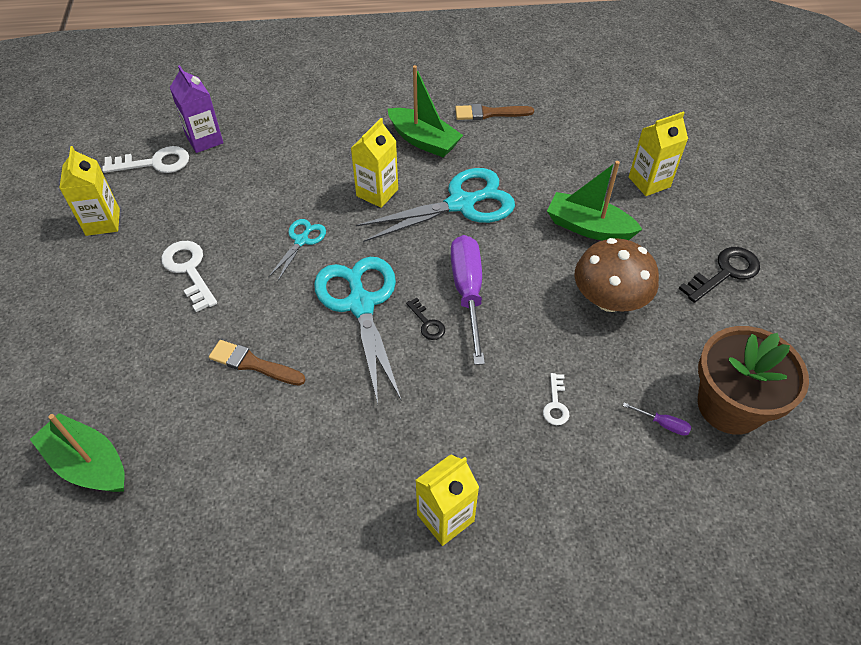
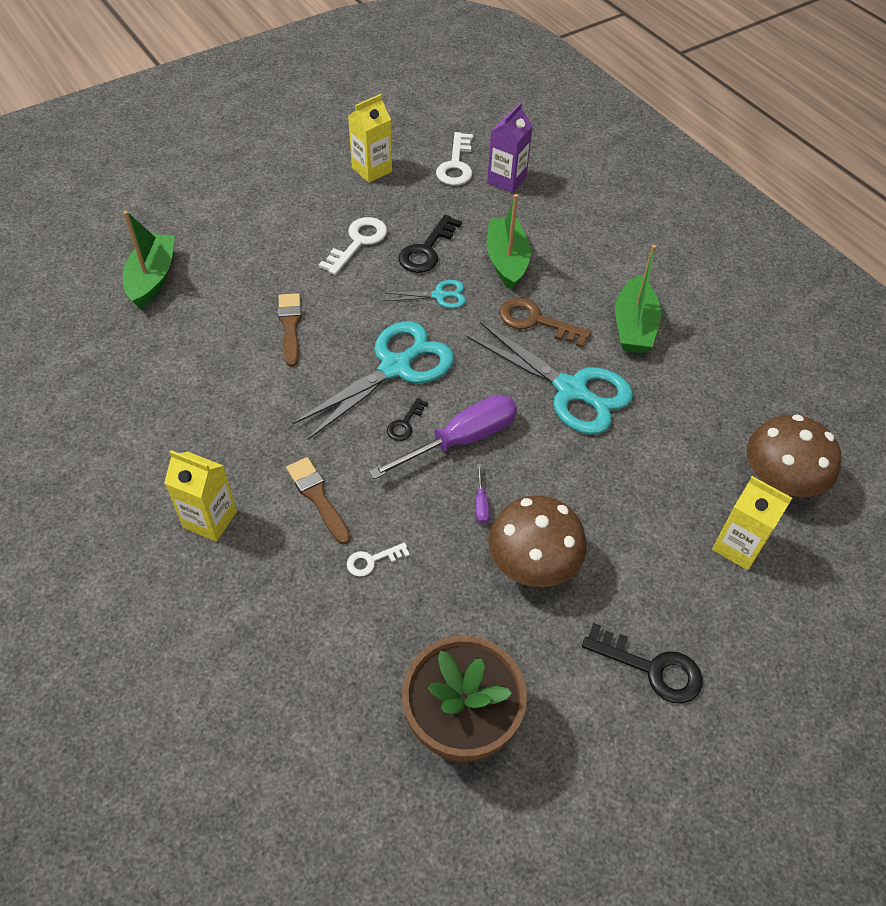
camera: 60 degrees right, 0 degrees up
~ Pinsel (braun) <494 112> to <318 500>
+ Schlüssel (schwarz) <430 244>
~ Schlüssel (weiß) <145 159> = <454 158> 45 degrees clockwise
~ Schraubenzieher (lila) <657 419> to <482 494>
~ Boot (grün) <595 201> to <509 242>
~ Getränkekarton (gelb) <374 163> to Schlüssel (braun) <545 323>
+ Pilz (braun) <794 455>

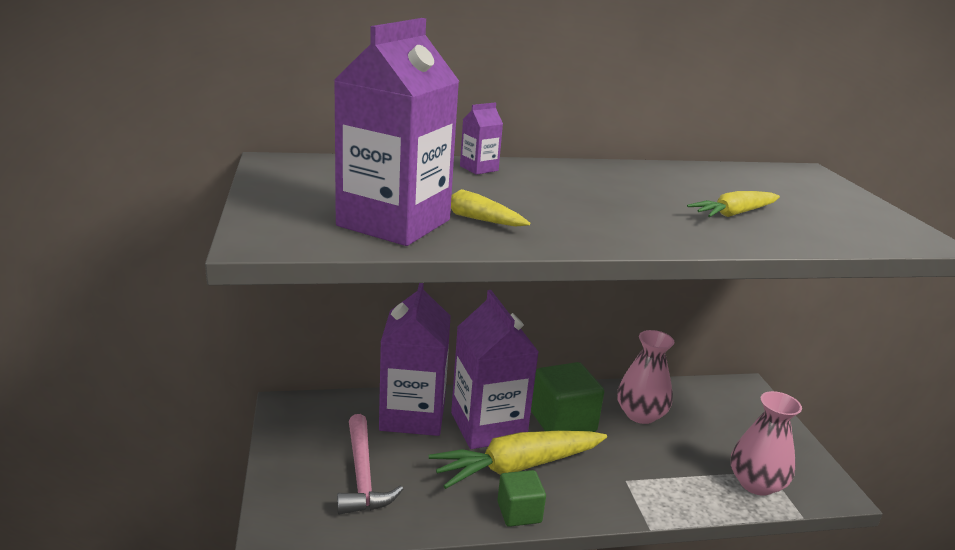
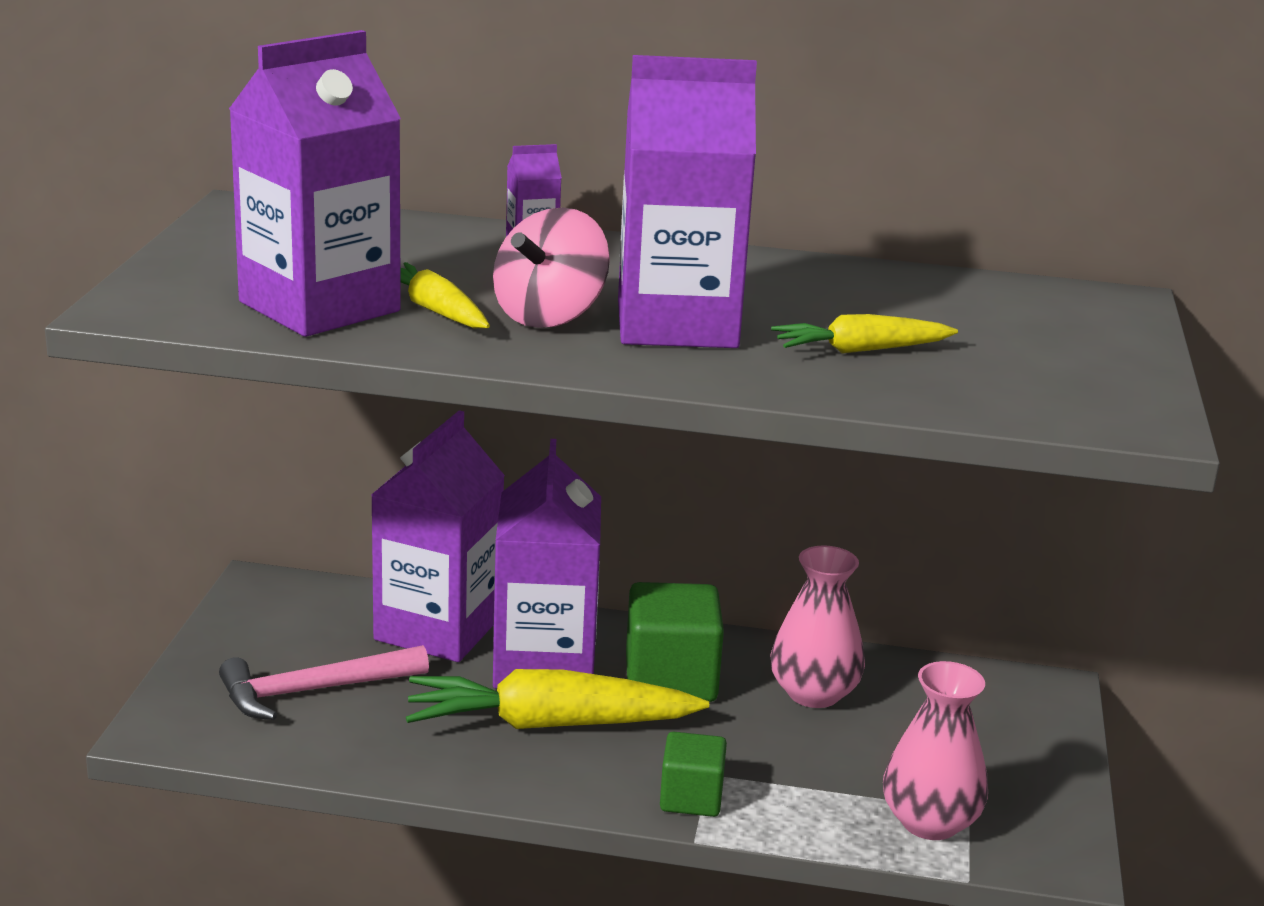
camera: 20 degrees right, 0 degrees up
~ Hammer (rosa) <370 464> = <324 682> 60 degrees clockwise
+ Kreisel (rosa) <551 267>
+ Getränkekarton (lila) <687 201>
~ Kubus (grün) <521 498> to <693 774>

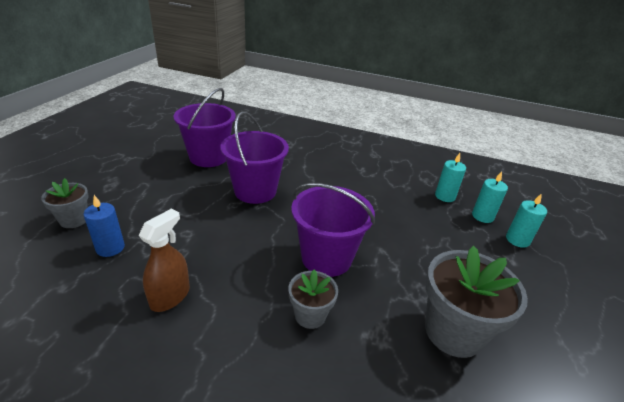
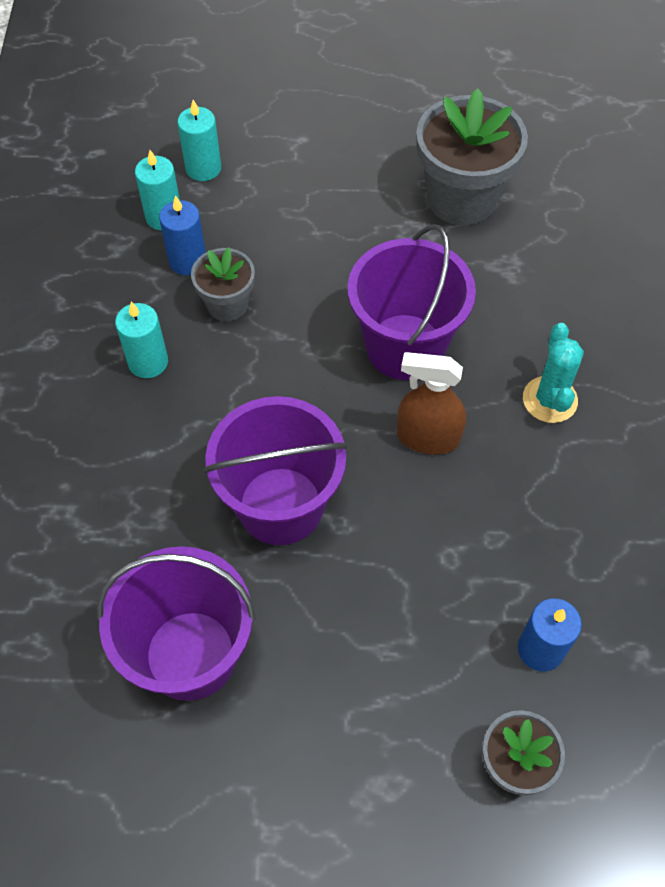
camera: 105 degrees left, 25 degrees up
~ Kerze (türkis) <526 220> to <141 340>
+ Kerze (blau) <182 235>
~ Blumentopf (grau) <313 299> to <223 284>
~ Sprühflasche (braun) <164 260> to <431 403>
+ Kaktus (türkis) <553 373>

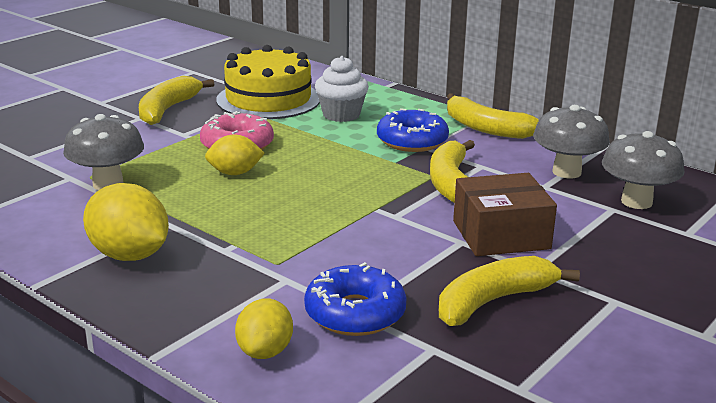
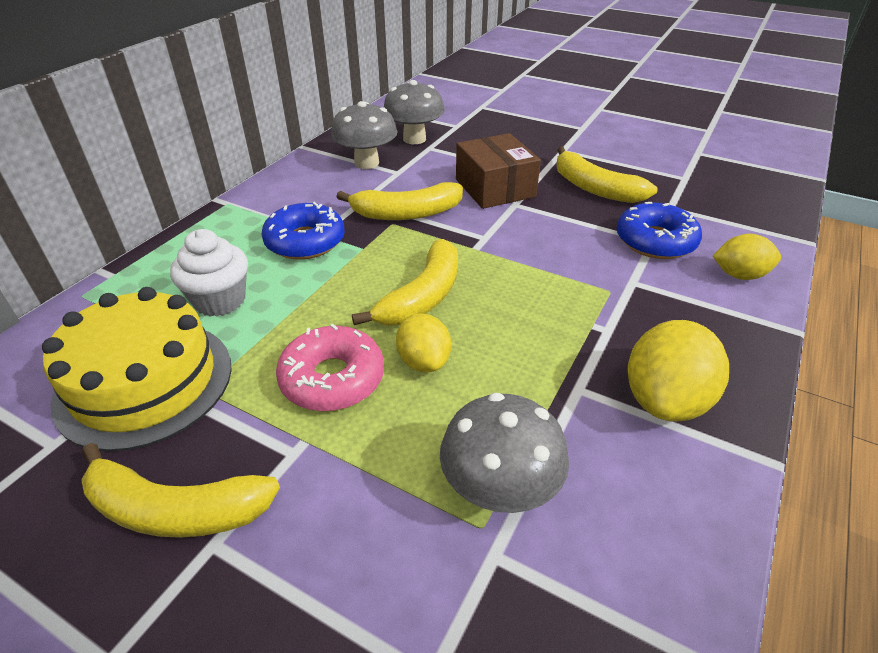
camera: 100 degrees left, 15 degrees up
~ Banane (gelb) <493 116> to <405 282>

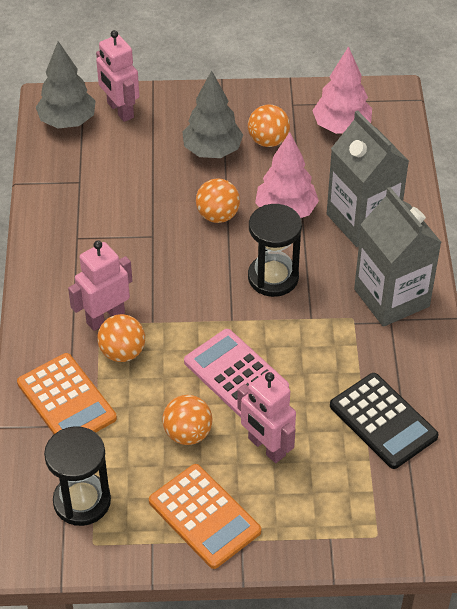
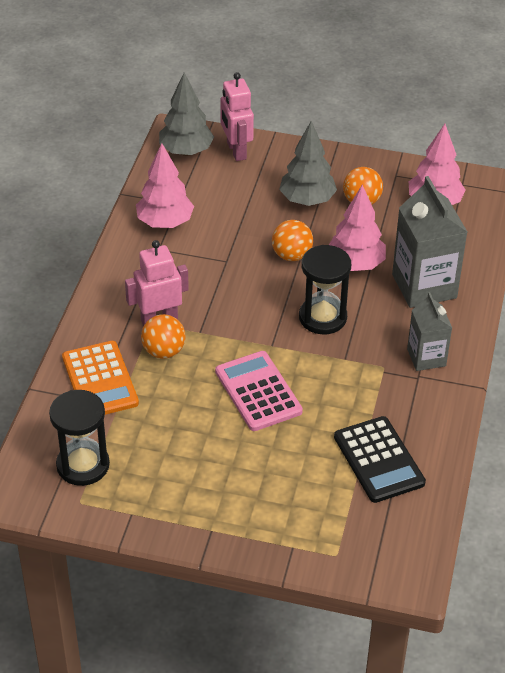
camera: 15 degrees right, 5 degrees down
+ Baum (rosa) <165 185>
~ Getränkekarton (grau) <398 257> = <429 331> x0.59
- Taschenrechner (orange) <205 516>
- Ball (orange) <187 420>
- Roboter (rosa) <266 417>

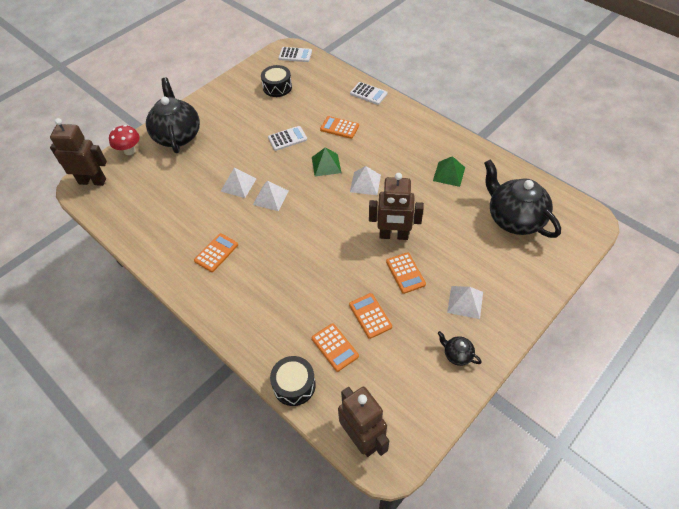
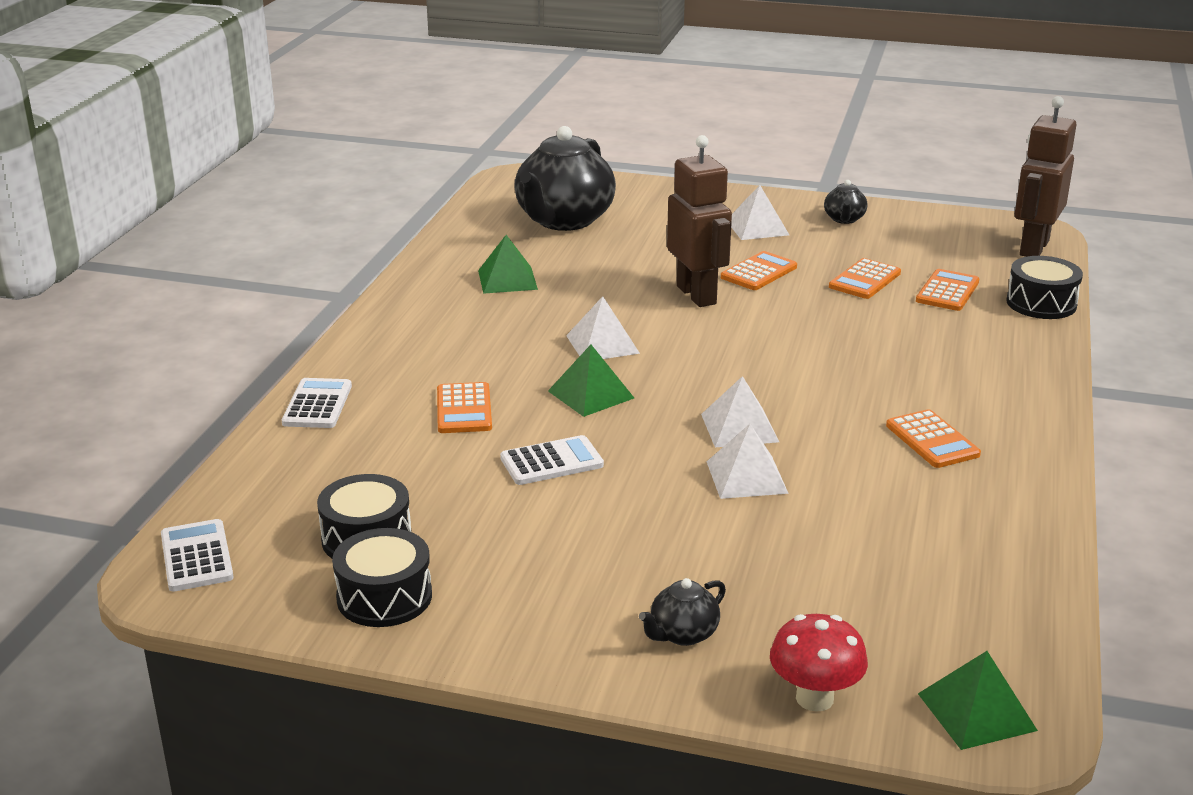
camera: 120 degrees left, 25 degrees down
+ Trommel (schwarz) <382 577>
~ Taschenrechner (weiß) <287 138> = <552 460> 120 degrees clockwise
~ Teekanne (schwarz) <173 115> = <682 612> x0.43
~ Taschenrechner (orange) <216 252> = <933 438> 120 degrees counterclockwise
~ Roboter (braun) <78 152> to Pyramide (grün) <978 700>

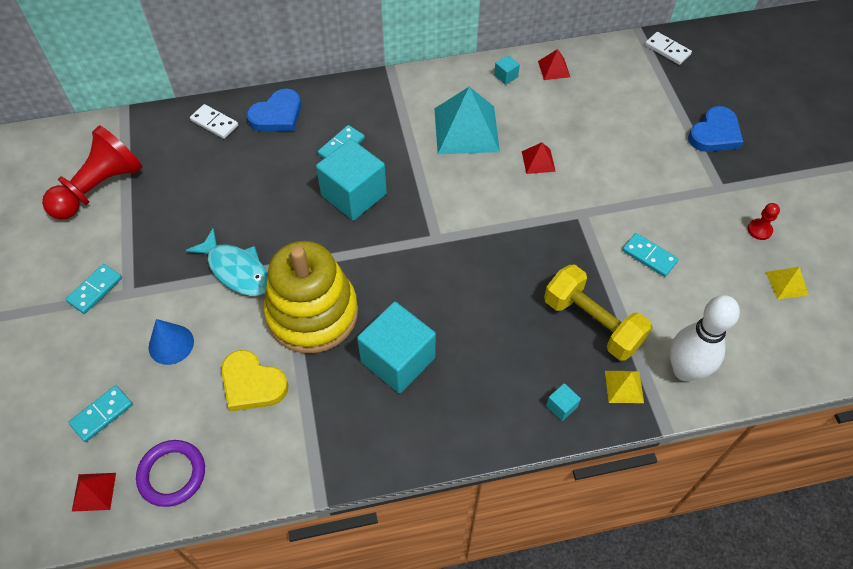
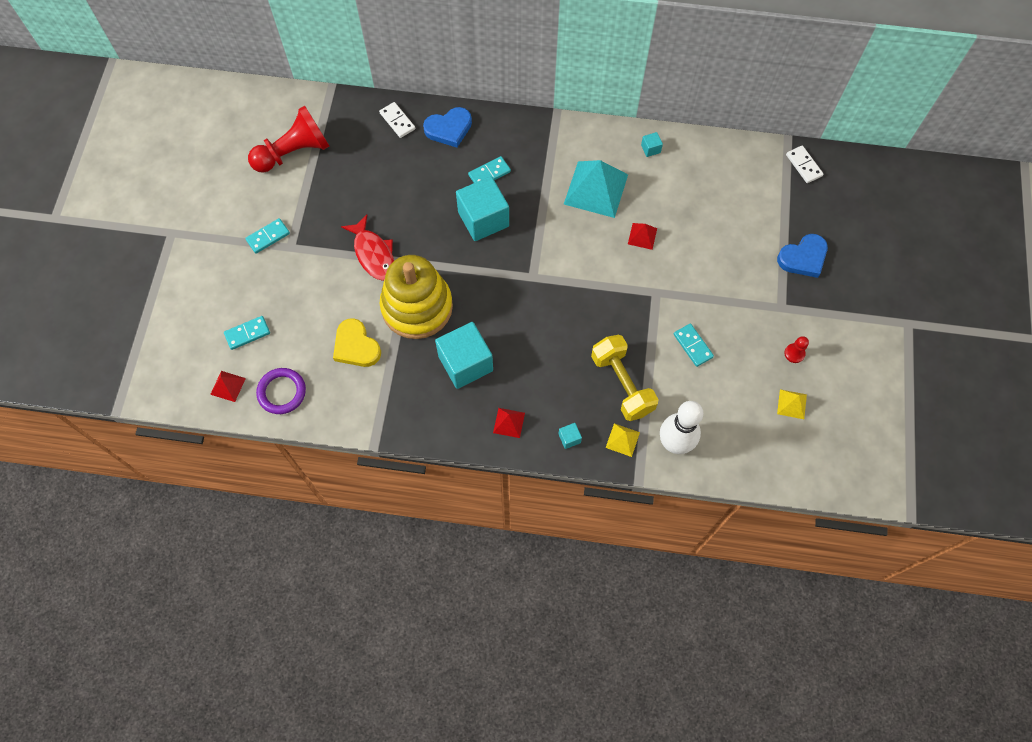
camera: 20 degrees right, 10 degrees up
~ Fisch (türkis) <227 262> to Fisch (rot) <367 248>
~ Pyramide (rot) <554 64> to <509 423>
- Kegel (blau) <171 342>

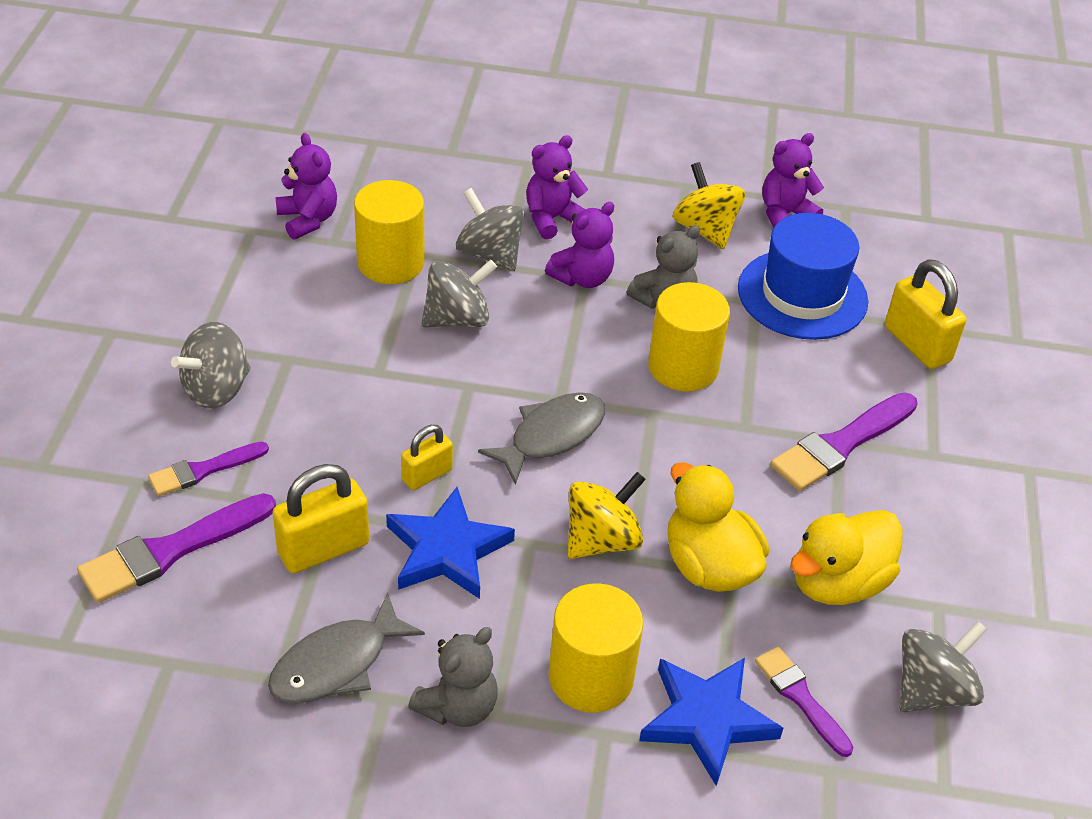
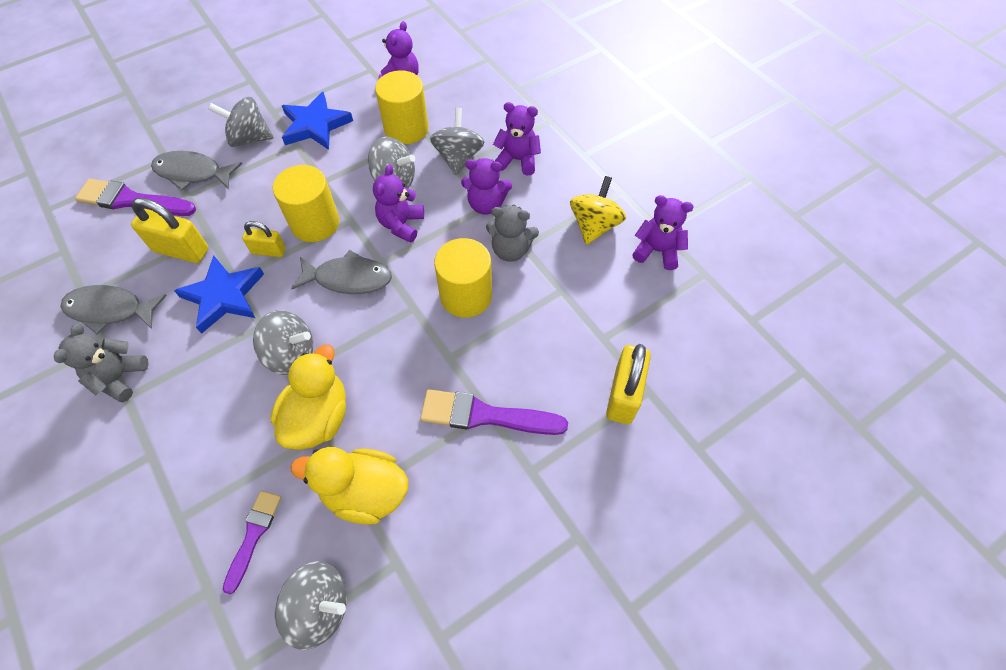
camera: 50 degrees right, 15 degrees up
~ Teddybär (grau) <453 677> = <101 362> 105 degrees clockwise
~ Pinsel (lila) <208 469> to Fisch (grau) <196 171>
~ Kreisel (gelb) <606 515> to Kreisel (grau) <283 342>
~ Vollzylinder (gelb) <596 648> to <306 203>
~ Stern (blau) <711 722> to <317 121>
+ Teddybär (lila) <398 203>
- Hut (blau) <803 276>

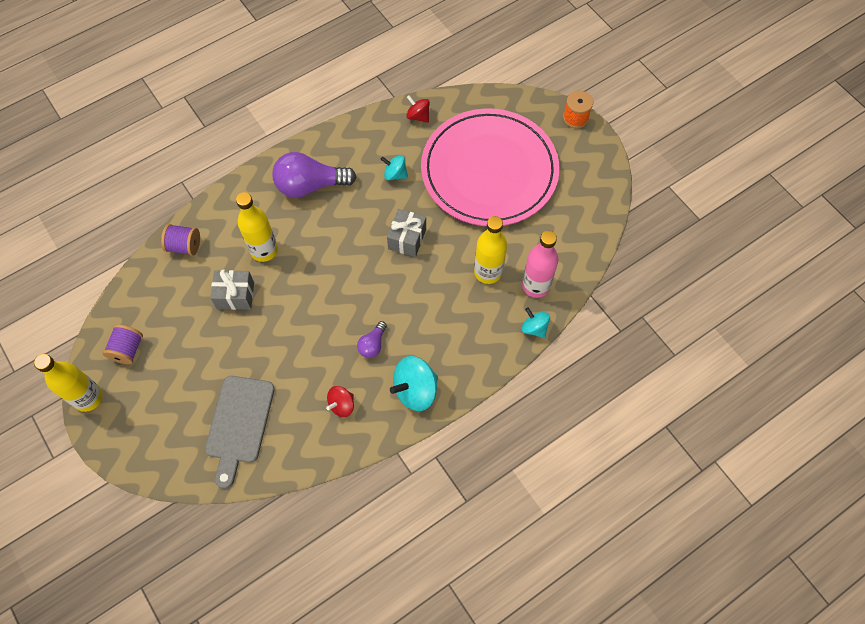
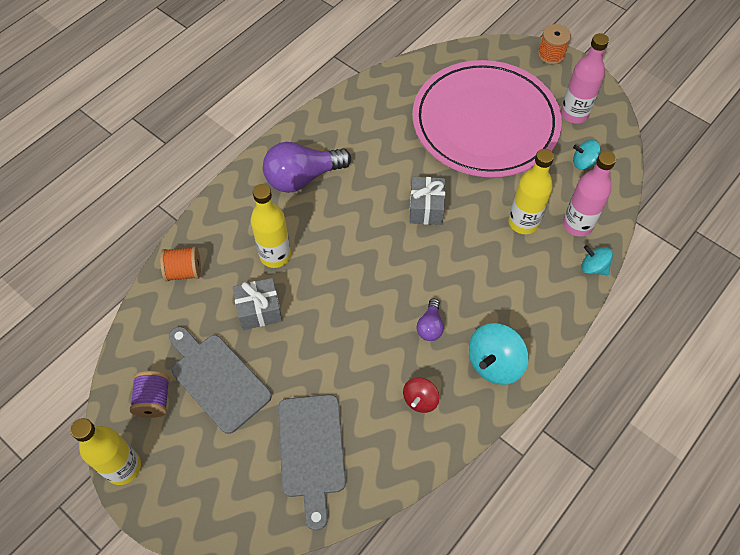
camera: 15 degrees left, 5 degrees down
~ Garnrolle (lila) <180 240> to Garnrolle (orange) <180 263>
+ Schneidebrett (grau) <220 380>
+ Flasche (rosa) <585 78>
~ Kreisel (türkis) <394 167> to <587 155>
- Kreisel (rot) <418 109>

